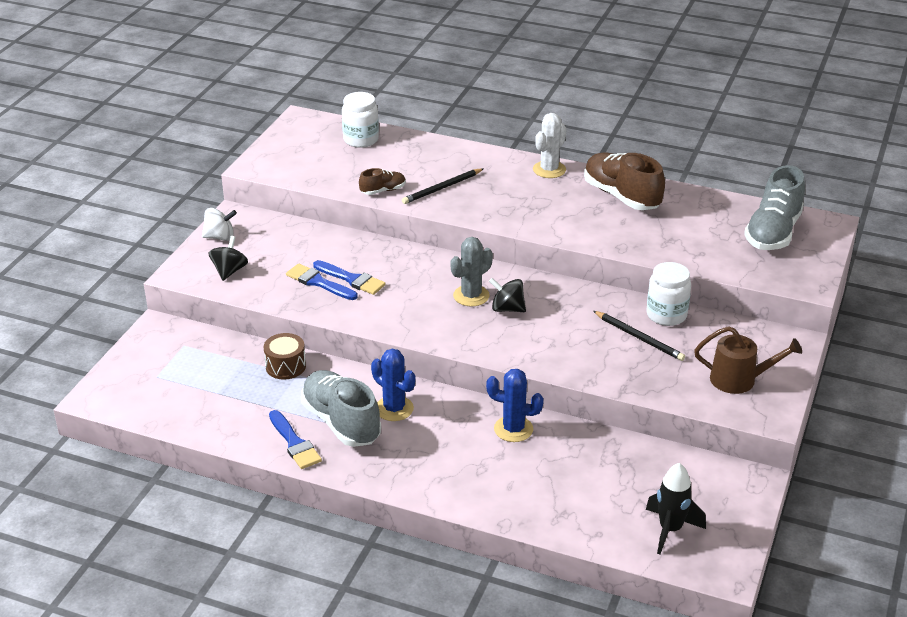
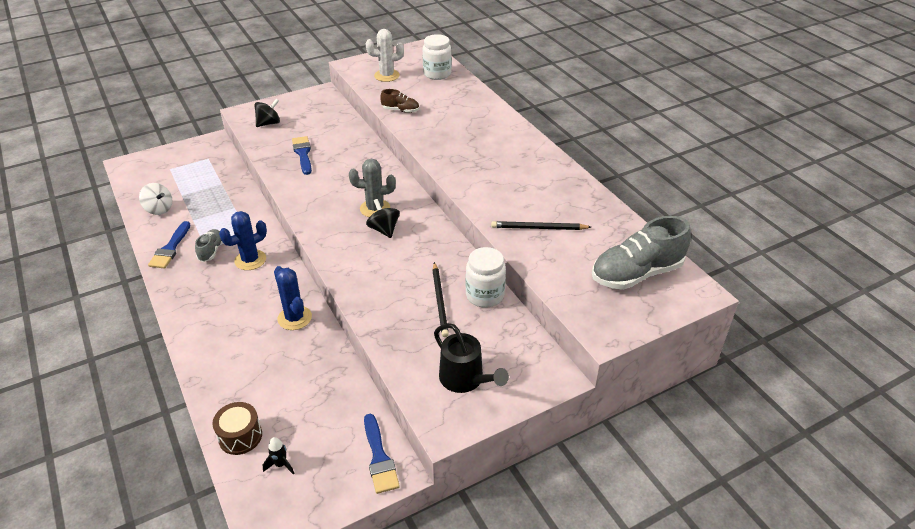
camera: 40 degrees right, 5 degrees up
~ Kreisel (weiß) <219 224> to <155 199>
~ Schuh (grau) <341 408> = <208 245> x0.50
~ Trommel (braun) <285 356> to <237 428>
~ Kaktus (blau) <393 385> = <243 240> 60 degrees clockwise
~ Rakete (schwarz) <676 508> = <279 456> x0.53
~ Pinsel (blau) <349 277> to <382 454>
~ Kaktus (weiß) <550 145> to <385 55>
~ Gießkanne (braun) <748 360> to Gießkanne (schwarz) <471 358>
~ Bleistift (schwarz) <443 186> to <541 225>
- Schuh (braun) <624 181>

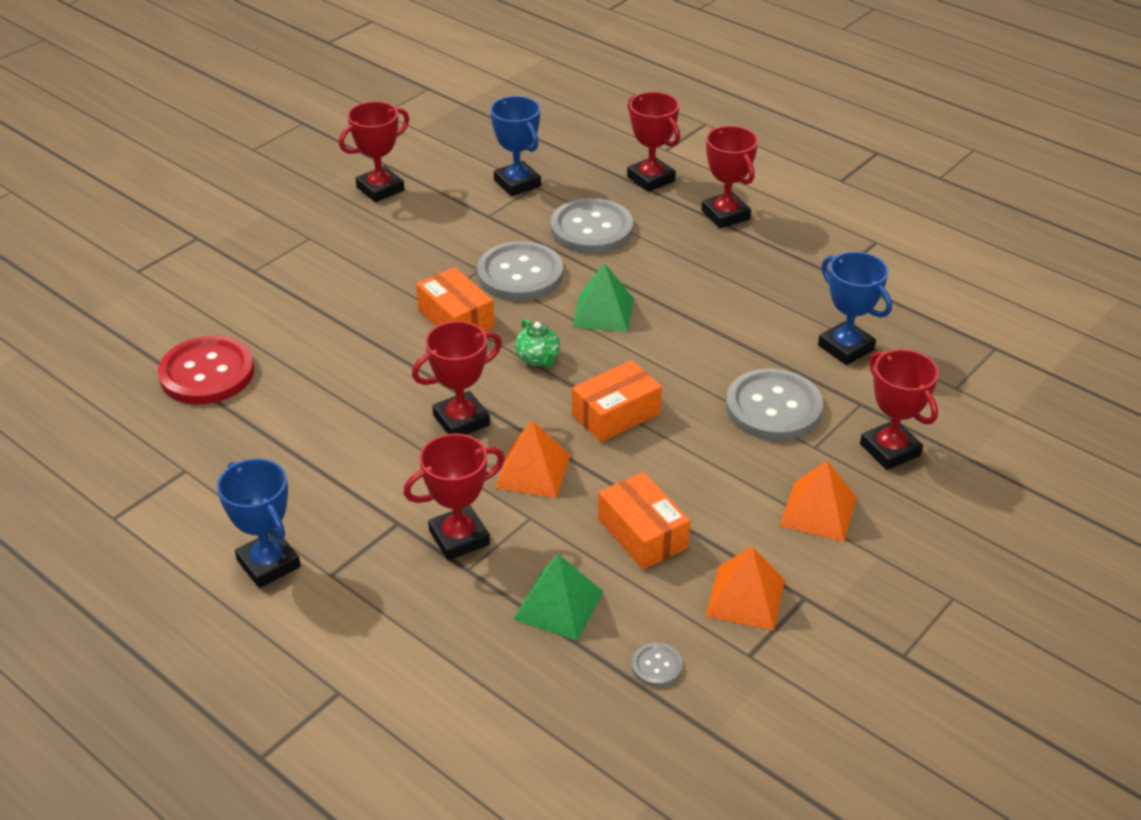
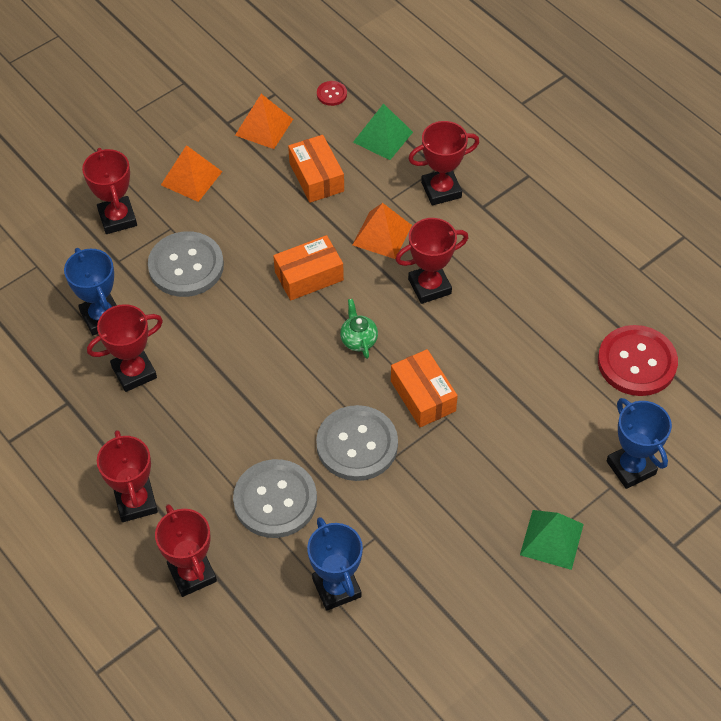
camera: 170 degrees left, 15 degrees up
~ Pokal (rot) <374 151> to <125 348>
~ Knopf (grau) <657 665> to Knopf (rot) <332 93>
~ Pyramide (grün) <603 297> to <552 540>
~ Pokal (blau) <259 523> to <639 443>

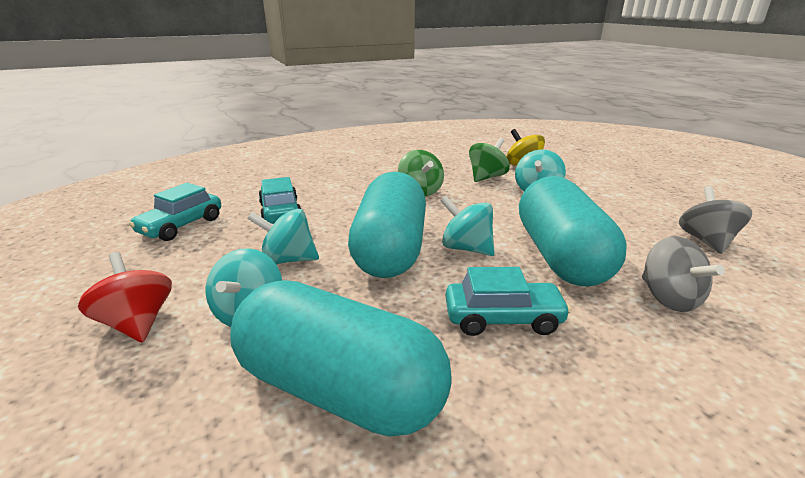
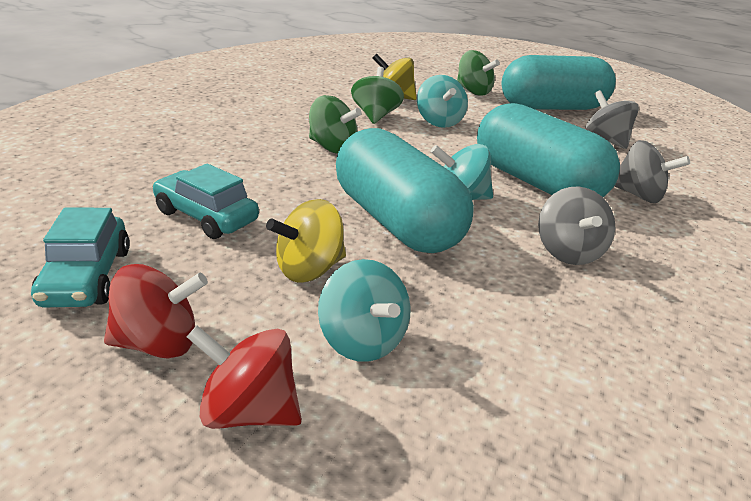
camera: 40 degrees left, 5 degrees up
+ Kreisel (rot) <156 311>
~ Kreisel (türkis) <283 236> to Kreisel (gelb) <306 241>
+ Kreisel (grün) <478 73>
~ Kapsel (türkis) <341 358> to <559 82>
~ Auto (türkis) <508 301> to Kreisel (grau) <576 225>

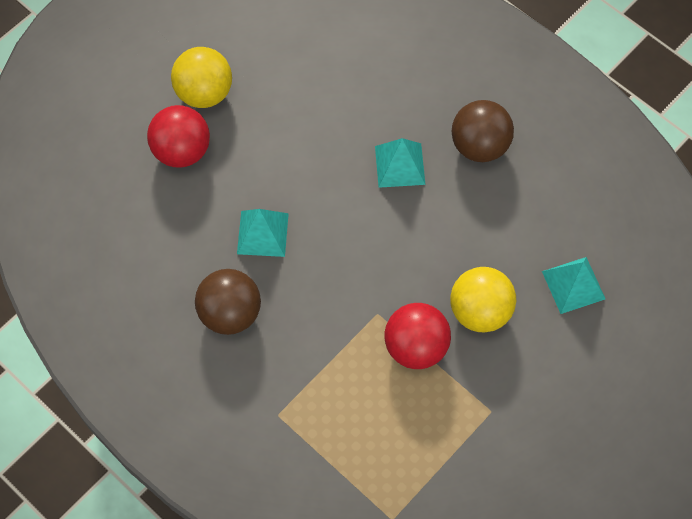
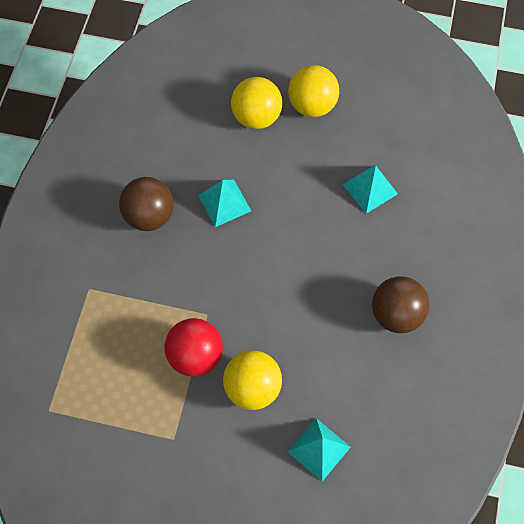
camera: 60 degrees right, 0 degrees up
~ Ball (rot) <178 136> to Ball (gelb) <256 103>
~ Pyramide (türkis) <400 163> to <370 189>

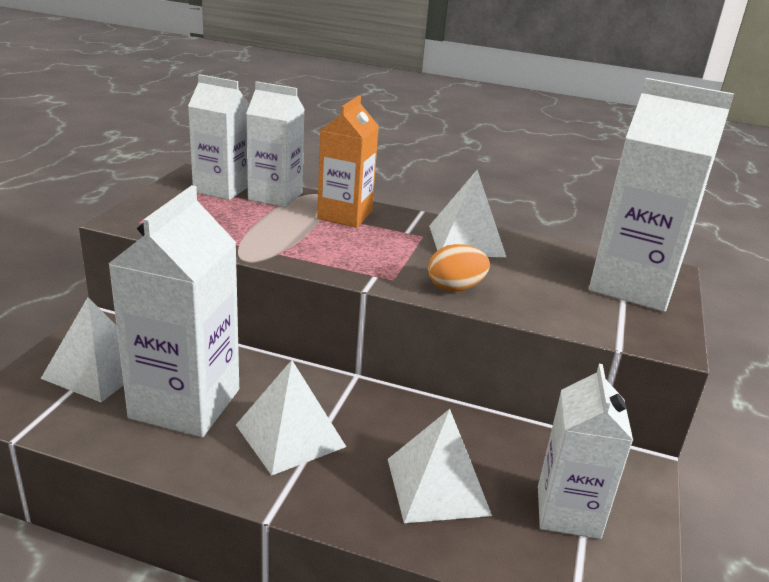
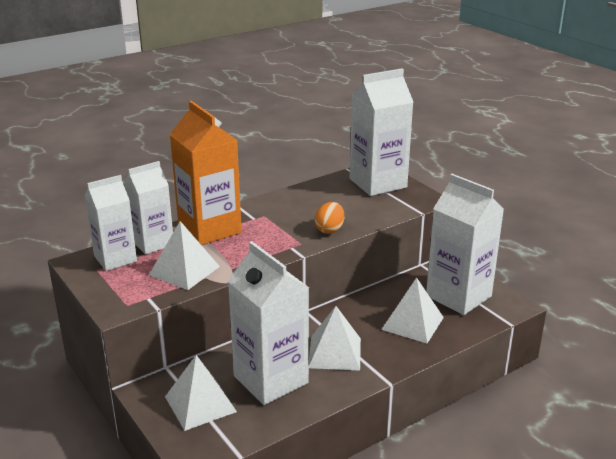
camera: 50 degrees left, 0 degrees up
~ Pyramide (weiß) <467 213> to <184 255>
~ Getränkekarton (orange) <348 162> = <206 173> x1.54
~ Getränkekarton (weiß) <585 451> = <465 244> x1.54

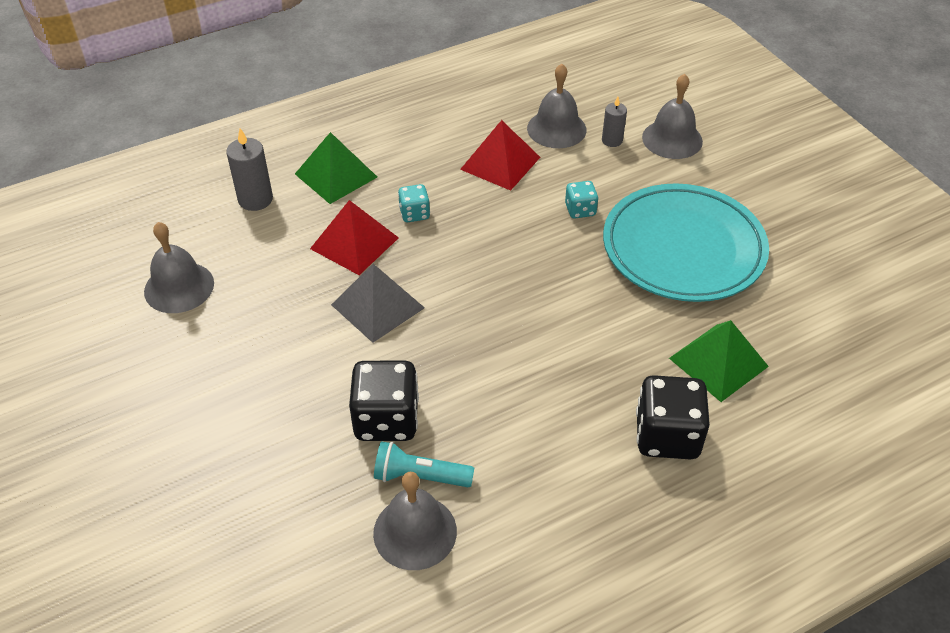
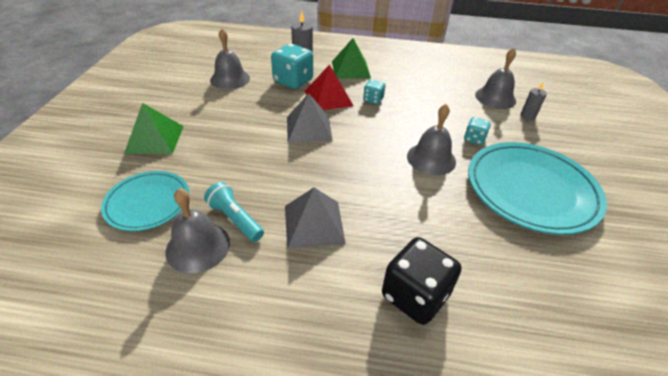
camera: 35 degrees right, 5 degrees down
+ Teller (türkis) <145 201>
~ Pyramide (grün) <719 361> to <154 128>
+ Spielwürfel (türkis) <292 66>
+ Pyramide (grau) <315 218>
~ Glocke (grau) <672 116> to <431 139>
- Spielwürfel (schwarz) <384 401>
- Pyramide (rot) <500 155>

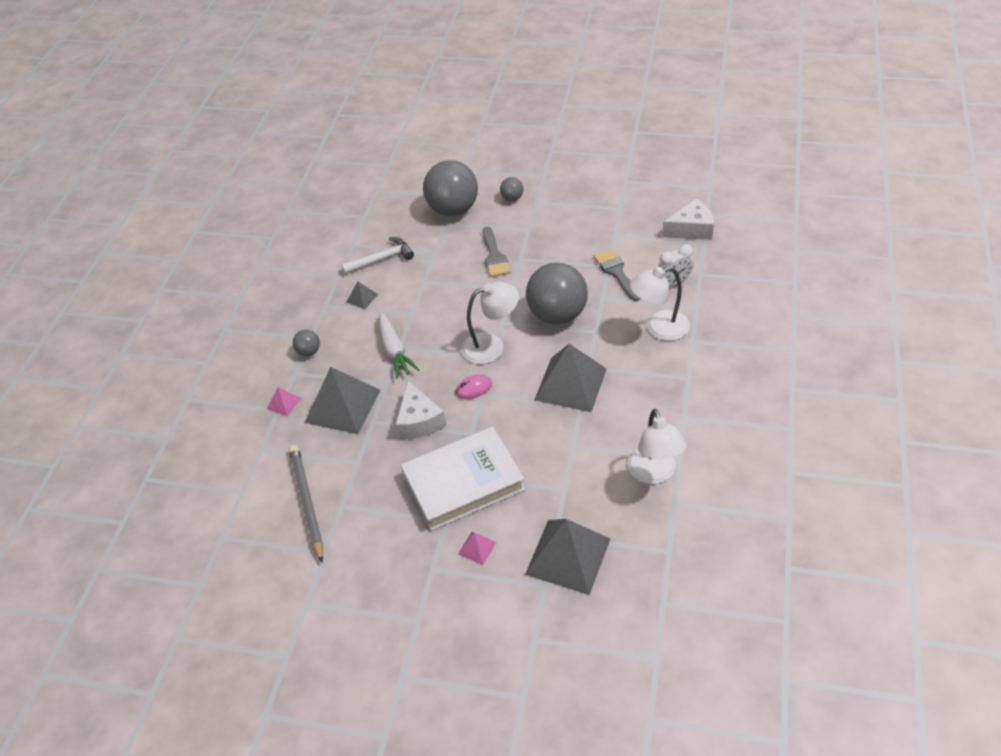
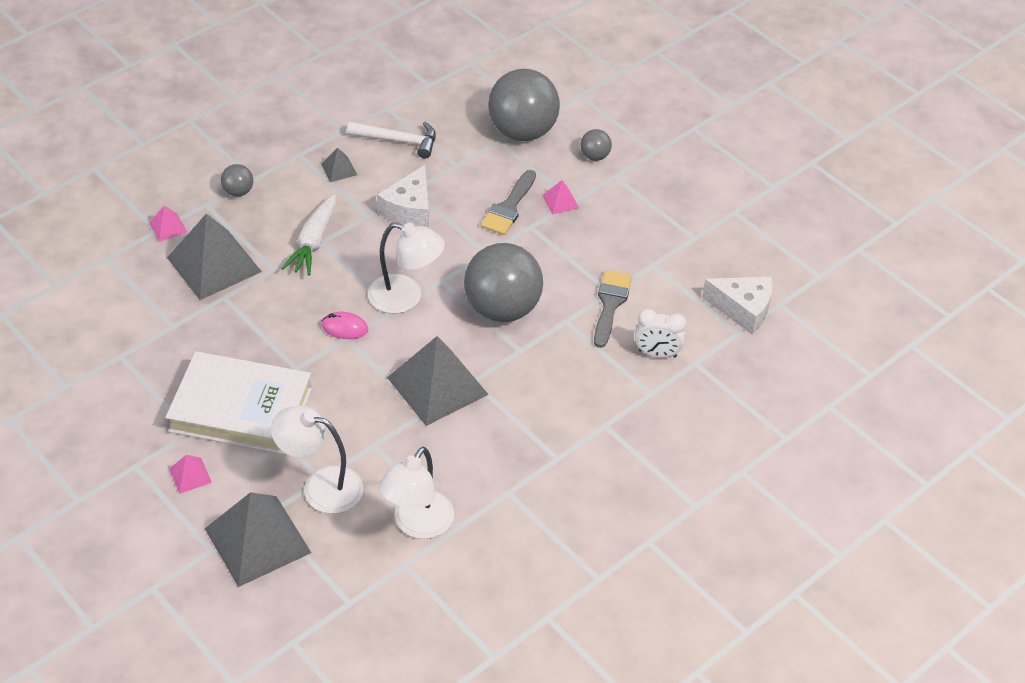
camera: 30 degrees right, 0 degrees up
~ Lampe (weiß) <660 303> to <317 459>
~ Käse (weiß) <421 410> to <403 196>
+ Pyramide (rosa) <560 197>
- Bleistift (grau) <306 504>

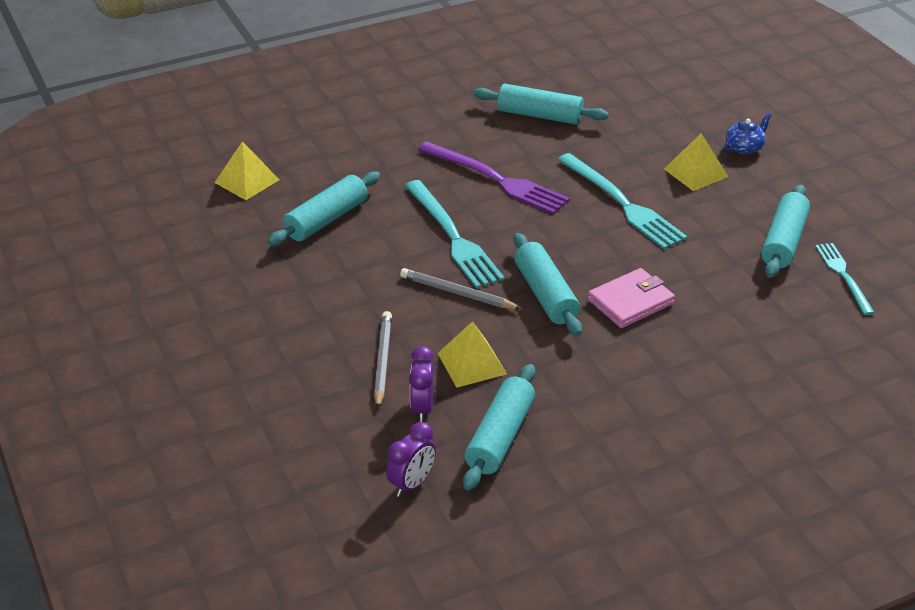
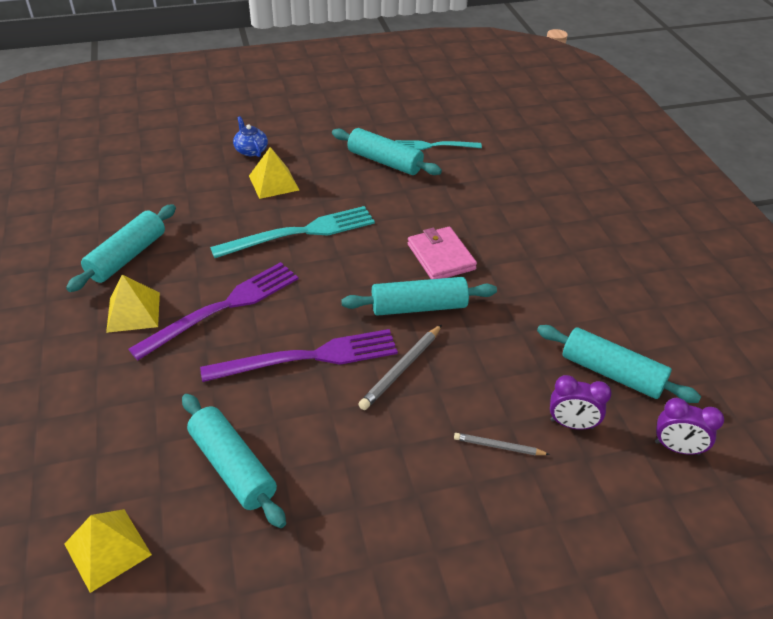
camera: 80 degrees left, 5 degrees up
~ Pyramide (gelb) <472 354> to <133 304>
~ Gabel (türkis) <455 234> to Gabel (lila) <299 355>
~ Bleistift (grau) <383 360> = <502 444> x0.64
~ Wecker (lila) <411 459> = <689 426> 150 degrees clockwise

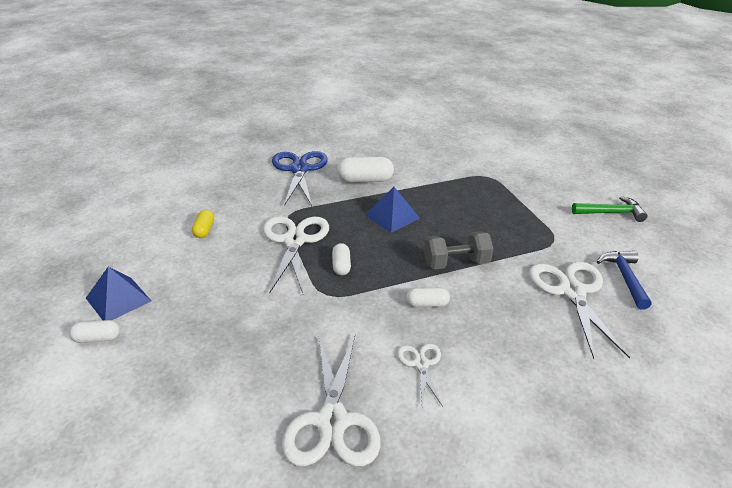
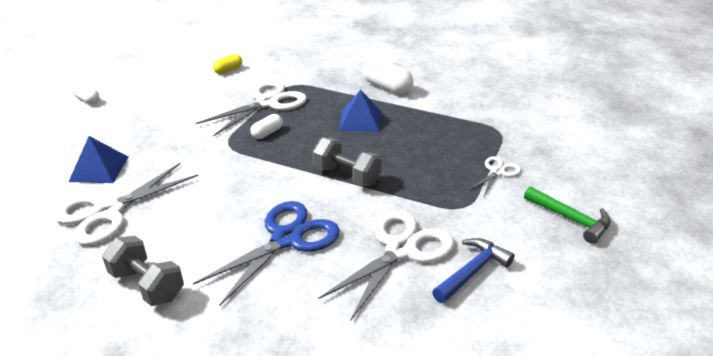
camera: 45 degrees right, 0 degrees up
~ Pyramide (blau) <118 293> to <98 159>
+ Hantel (grau) <143 271>
~ Schere (blau) <300 178> to <266 253>
~ Schere (weiß) <420 375> to <494 176>
- Kapsel (weiß) <428 297>

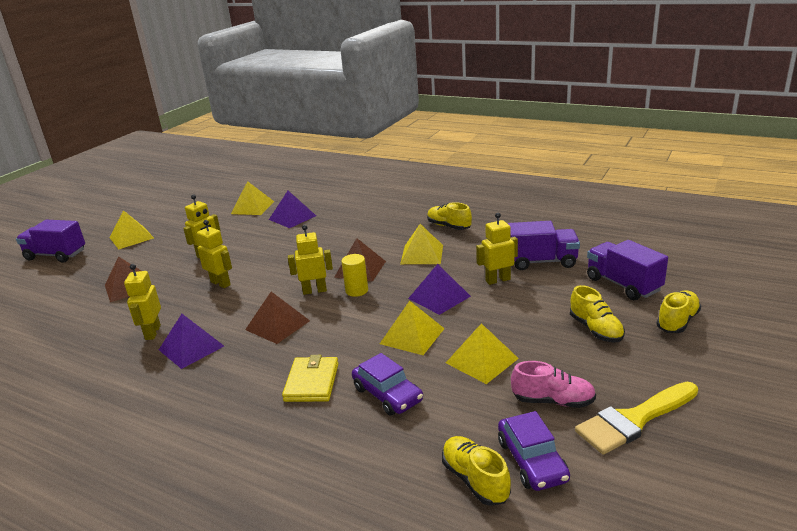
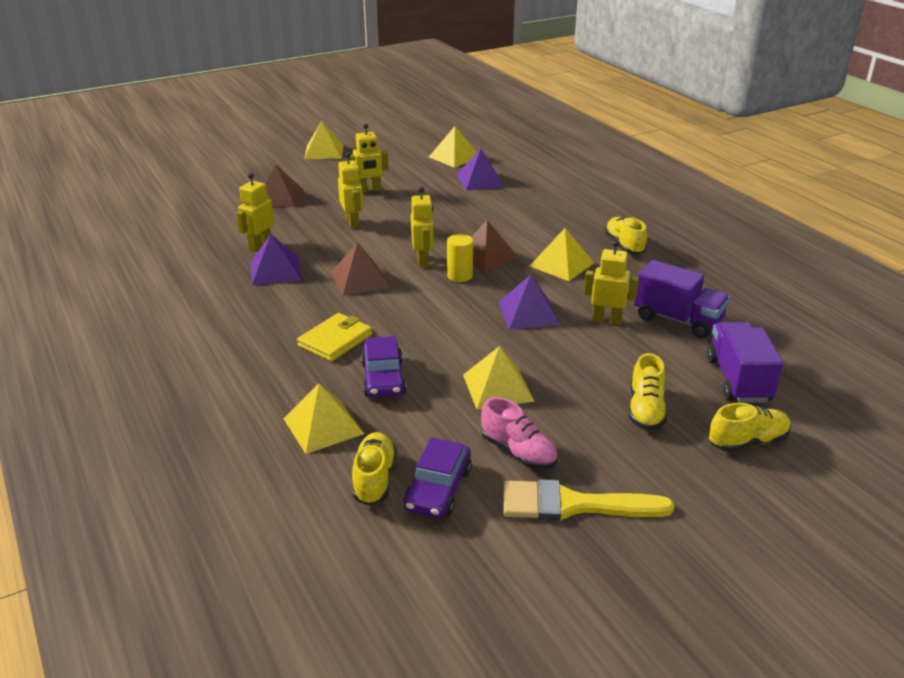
camera: 30 degrees right, 5 degrees up
~ Pyramide (gelb) <412 328> to <323 418>
~ Roboter (gelb) <310 260> = <422 226> 60 degrees clockwise
- Lastwagen (lila) <50 241>

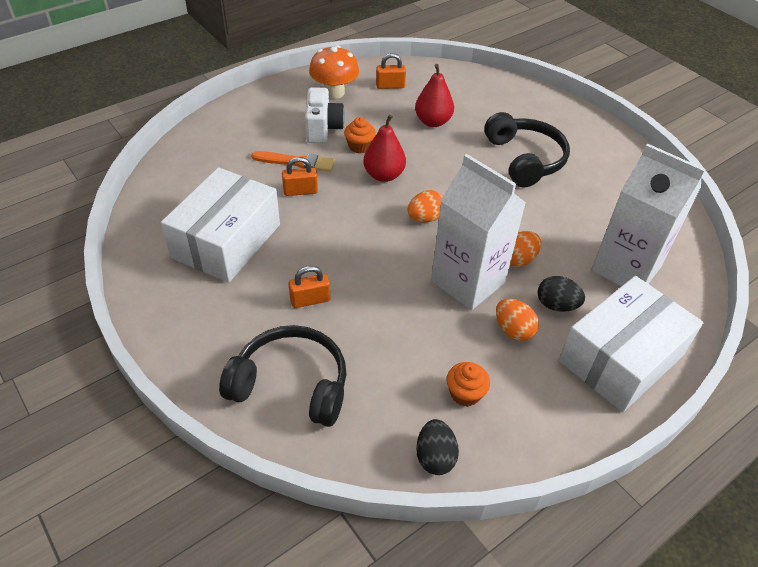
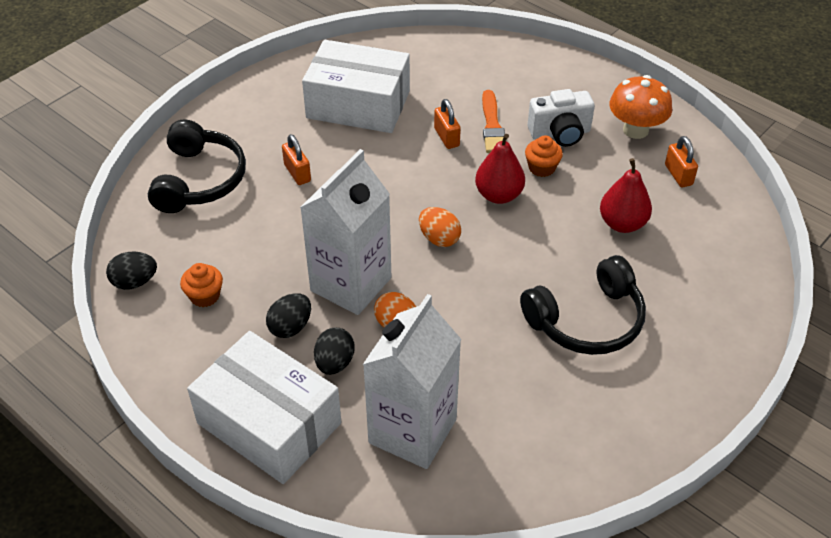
camera: 80 degrees right, 0 degrees up
~ Ei (orange) <517 320> to Ei (schwarz) <288 315>

